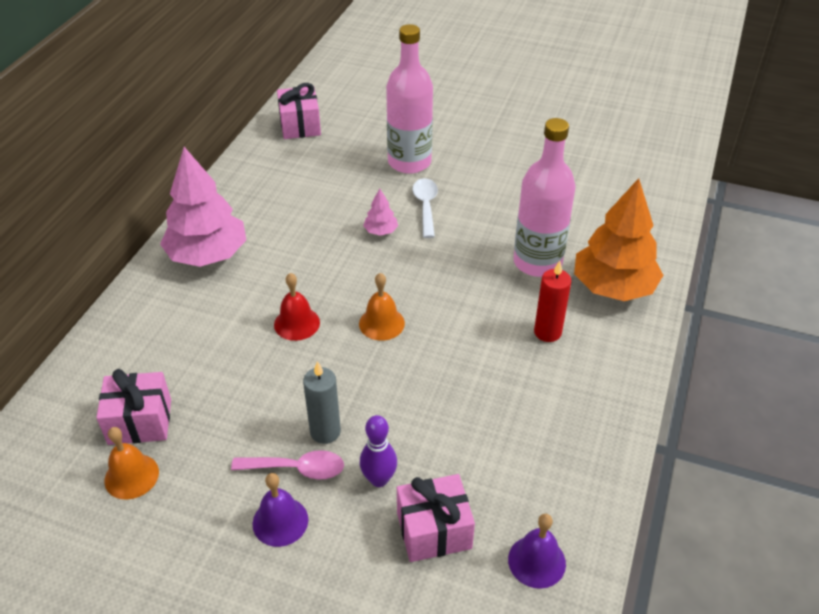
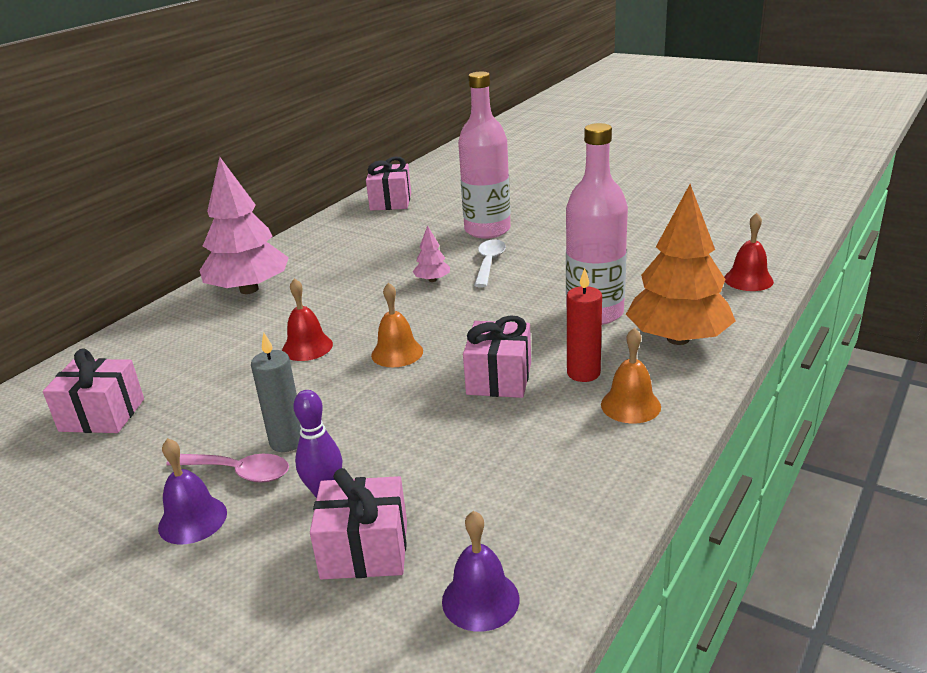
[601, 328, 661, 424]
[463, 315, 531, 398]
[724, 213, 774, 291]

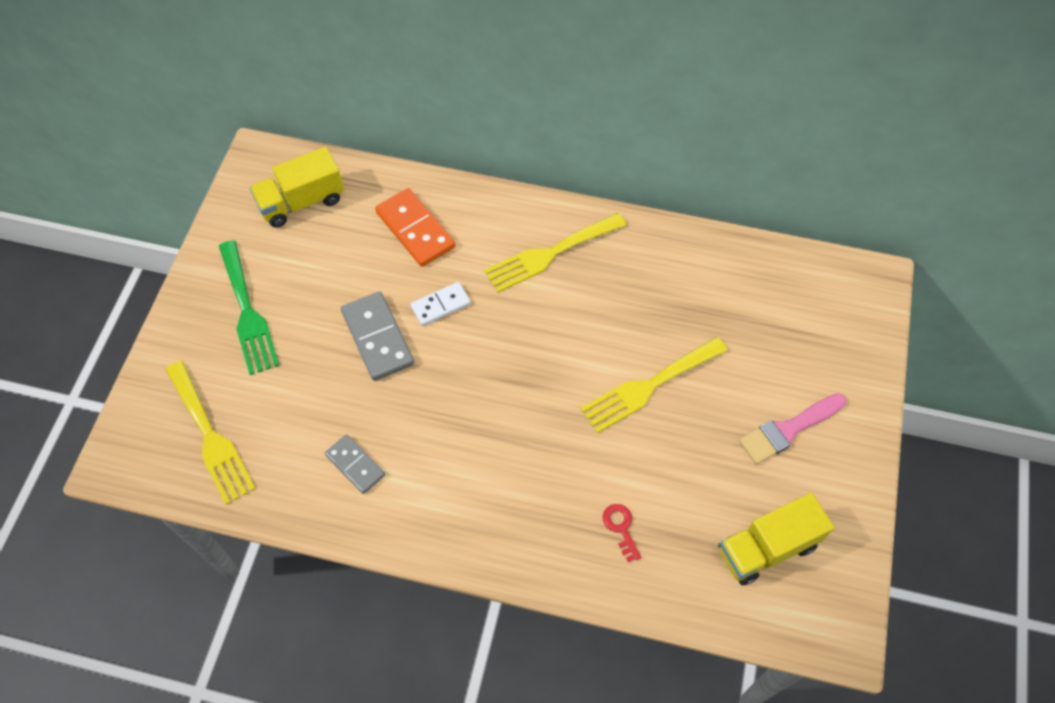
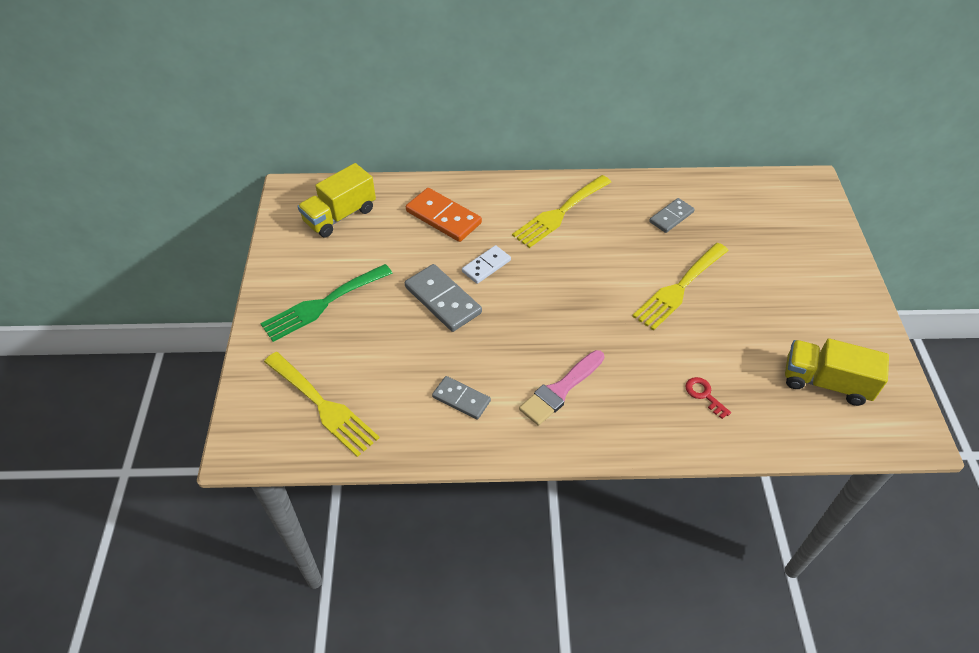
[260, 264, 393, 342]
[785, 338, 889, 406]
[519, 350, 604, 426]
[649, 198, 695, 233]

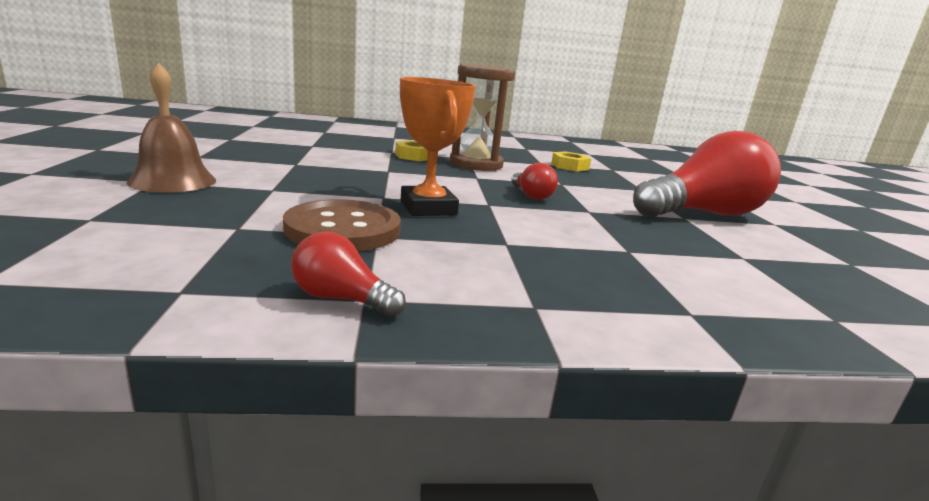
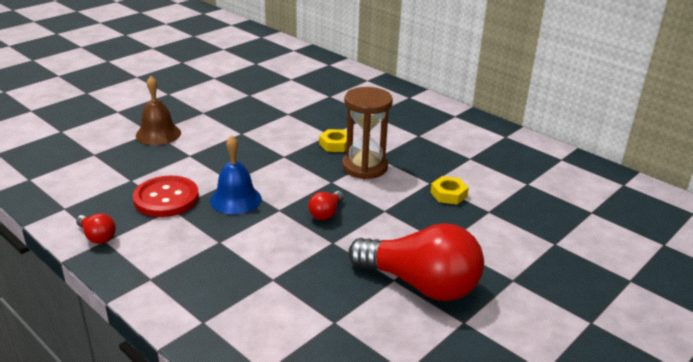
[133, 176, 199, 217]
[76, 213, 116, 244]
[210, 135, 262, 214]

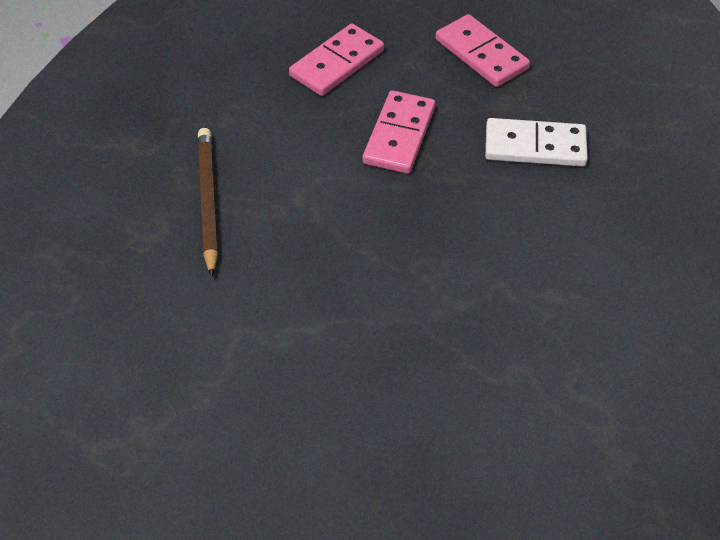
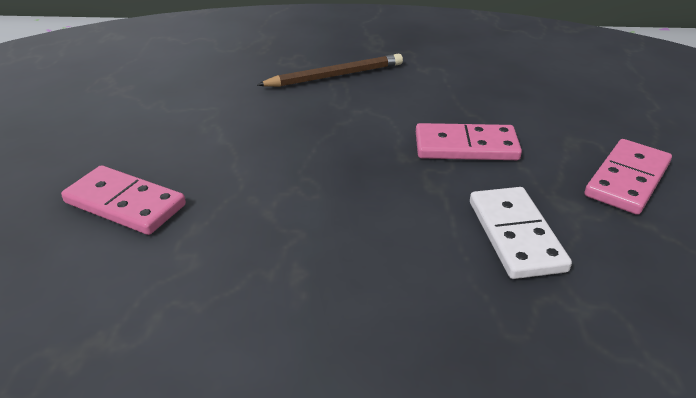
[61, 165, 186, 235]

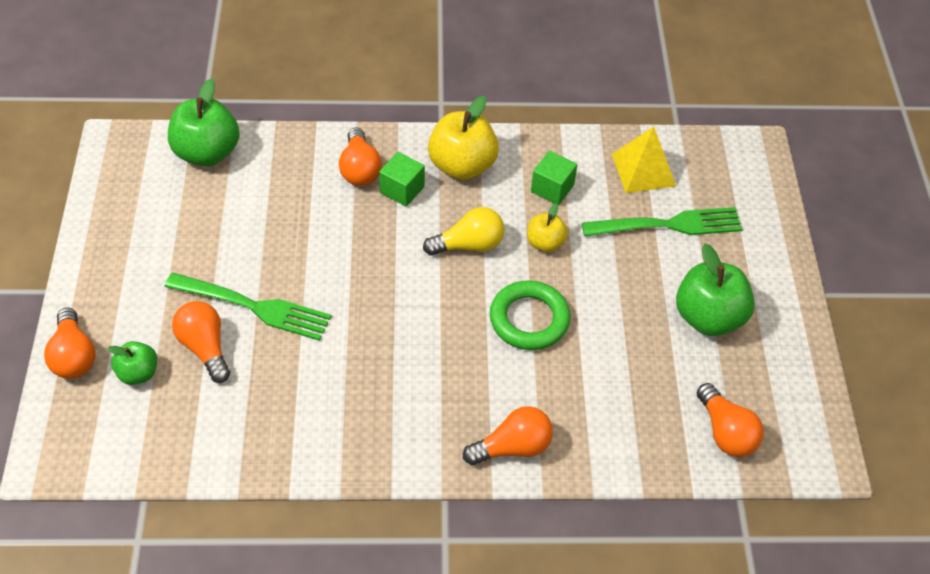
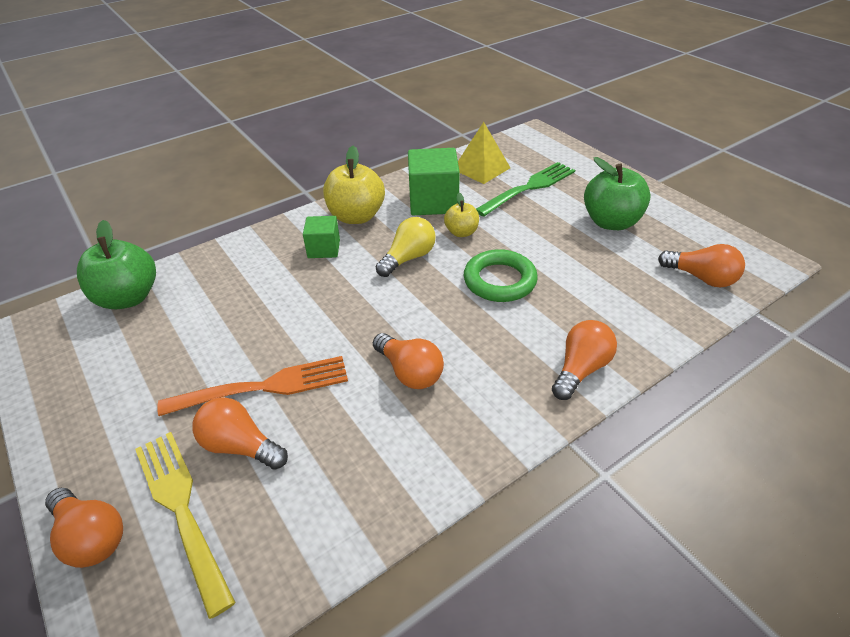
[135, 432, 236, 619]
[157, 356, 348, 416]
[373, 333, 444, 389]
[408, 148, 460, 215]

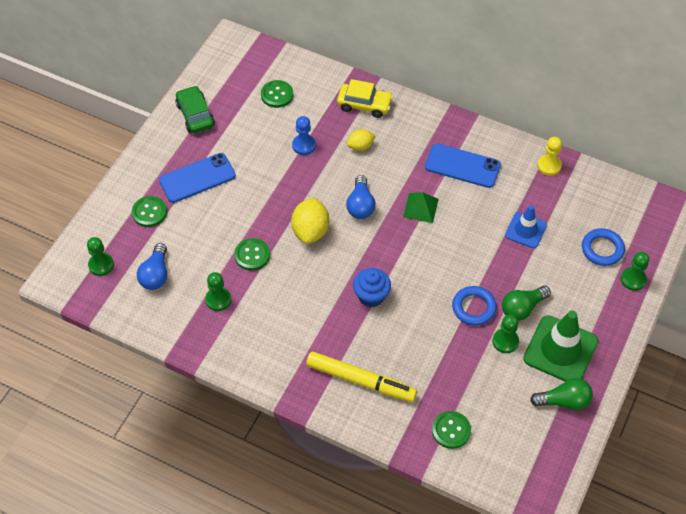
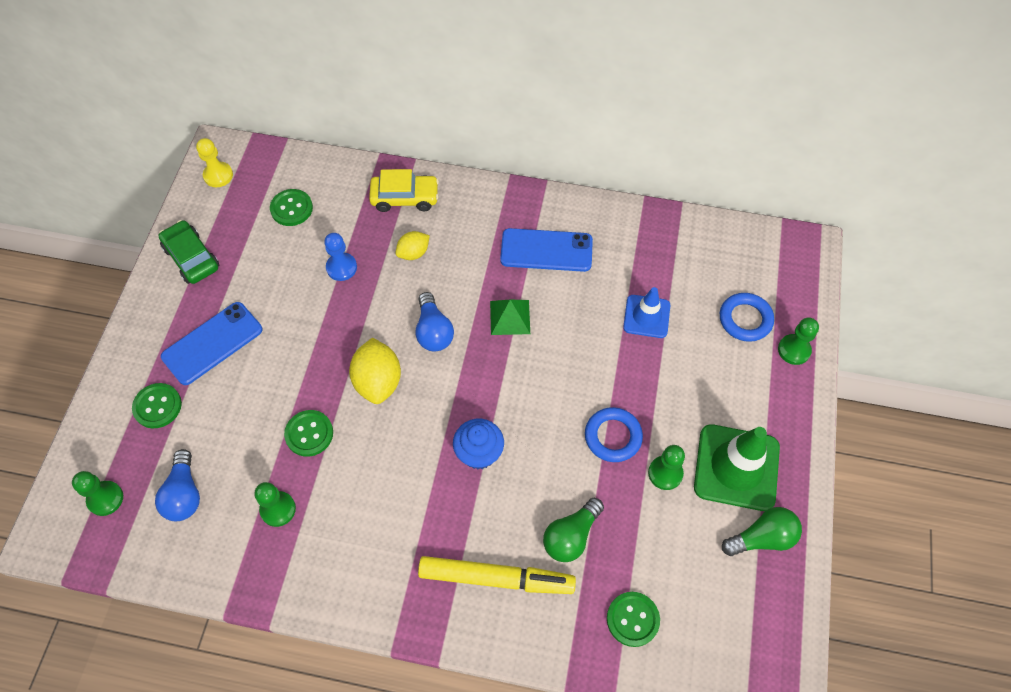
[543, 498, 604, 562]
[196, 138, 233, 187]

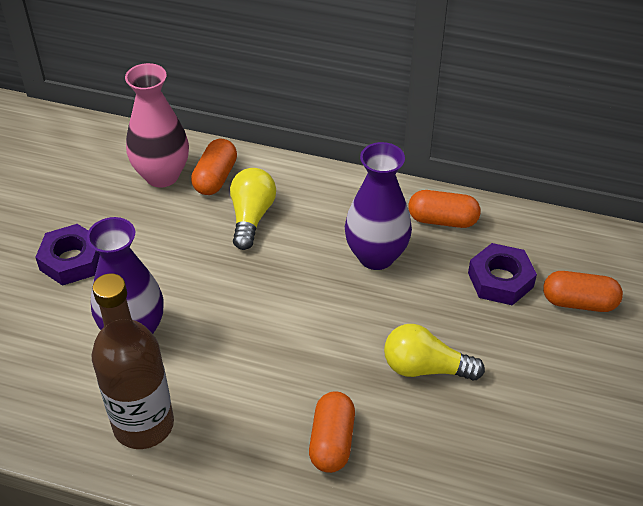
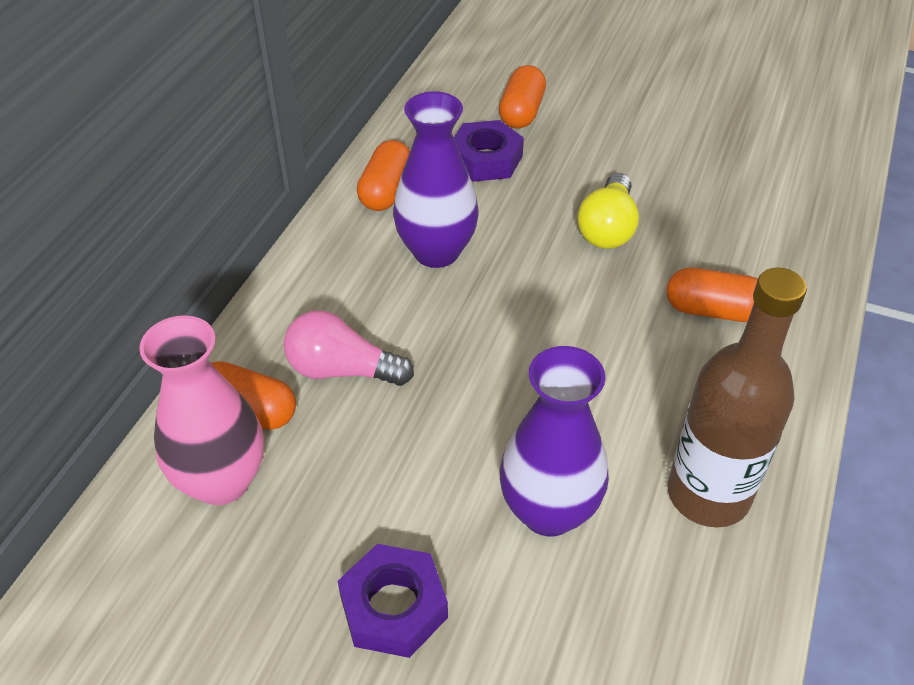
[284, 310, 414, 386]

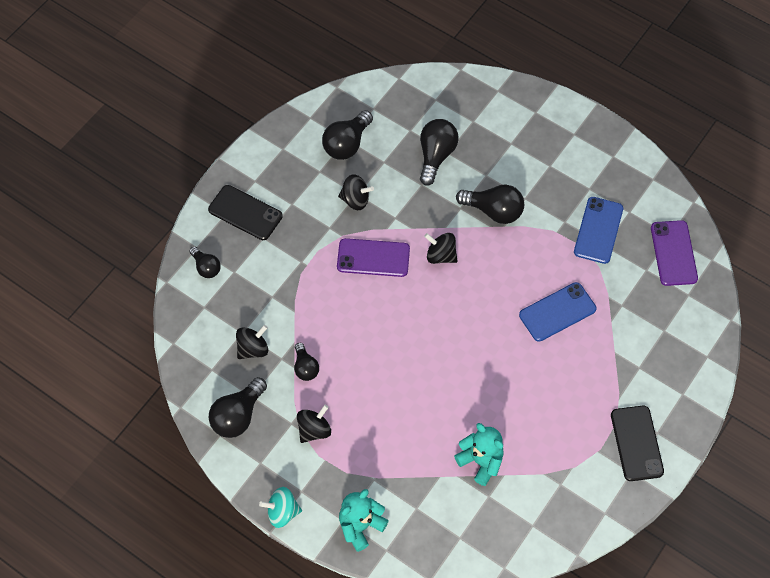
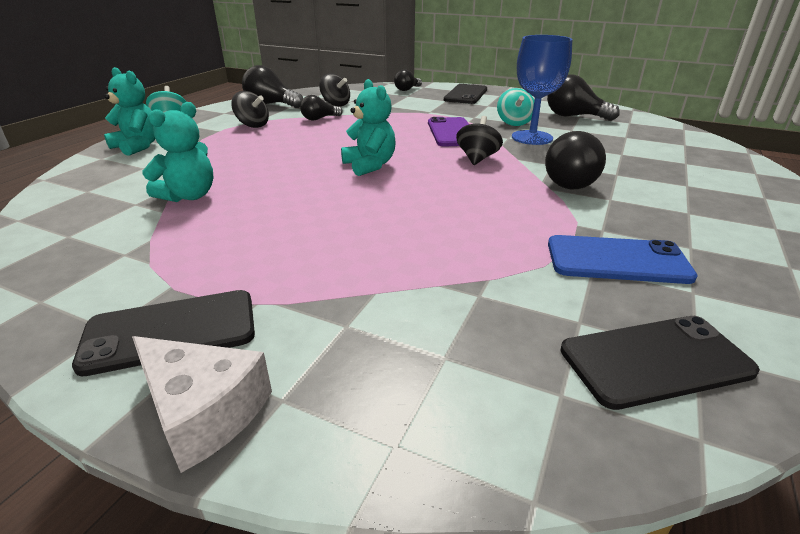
[497, 88, 534, 126]
[420, 119, 459, 186] (first image)
[519, 282, 596, 342] (first image)
[560, 316, 760, 410]
[132, 336, 272, 473]
[341, 79, 396, 176]
[512, 35, 572, 145]

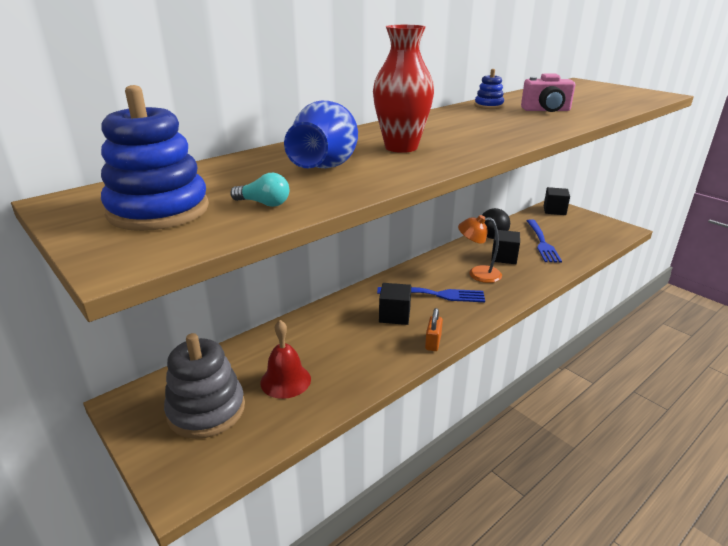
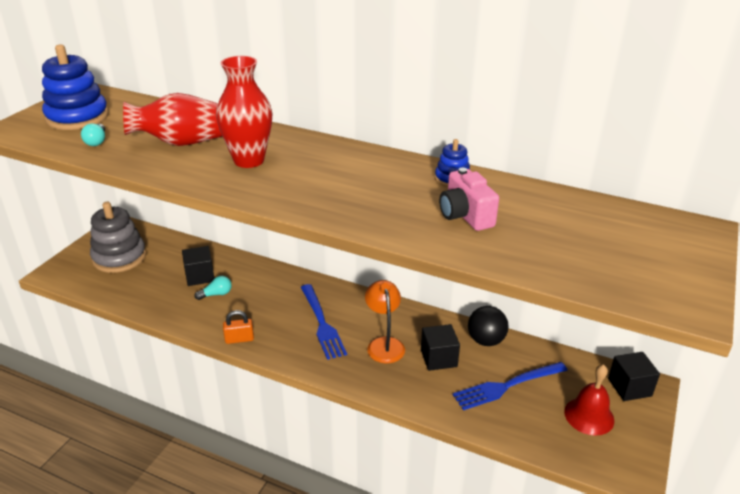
[564, 364, 614, 436]
[123, 93, 222, 146]
[182, 246, 214, 286]
[195, 276, 232, 300]

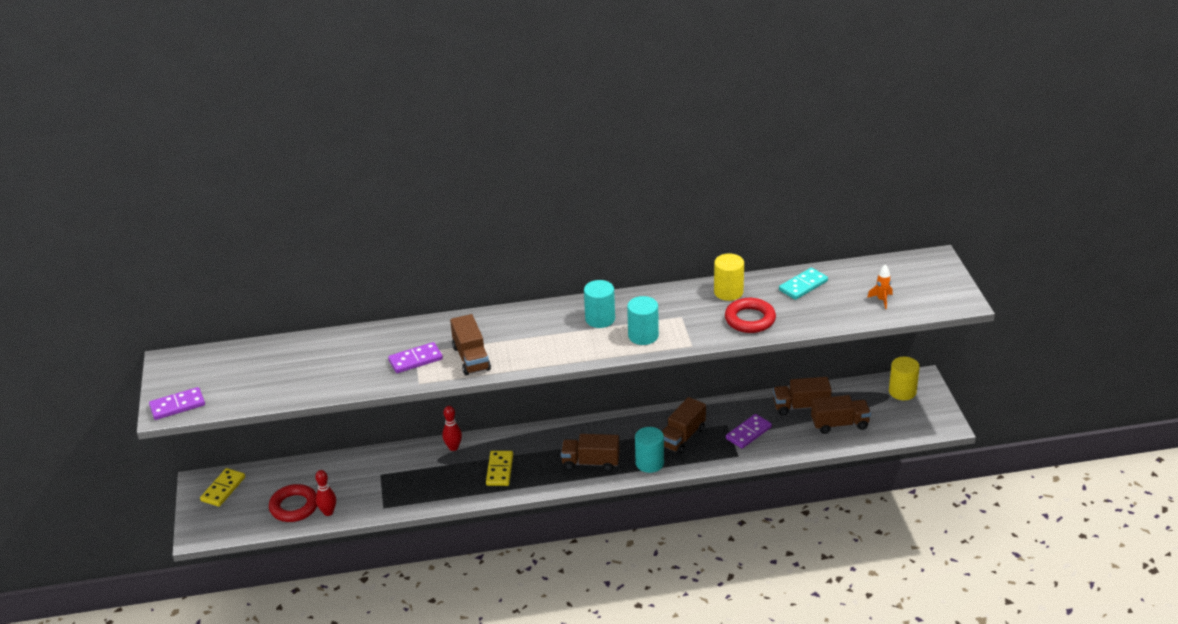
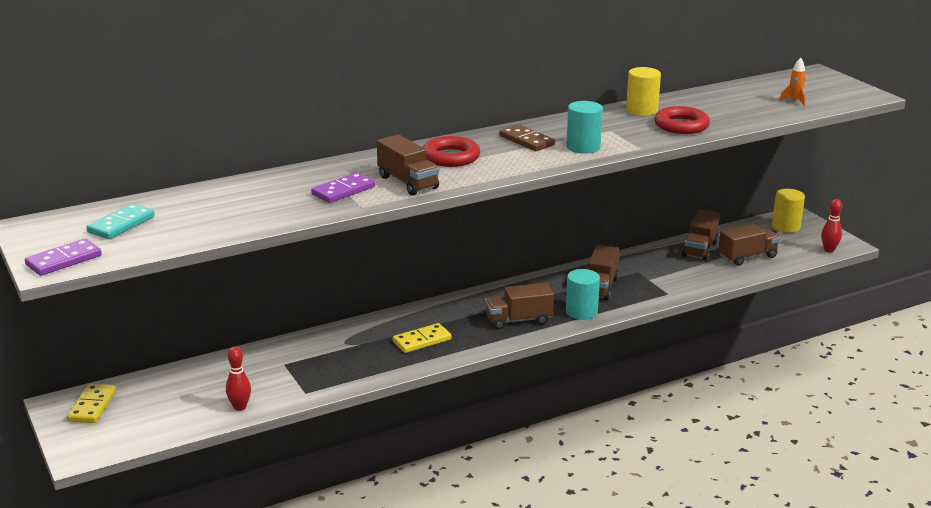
[423, 136, 480, 167]
[821, 199, 842, 253]
[393, 323, 452, 353]
[499, 124, 555, 151]
[726, 414, 772, 449] (first image)
[682, 210, 720, 261]
[87, 204, 154, 239]

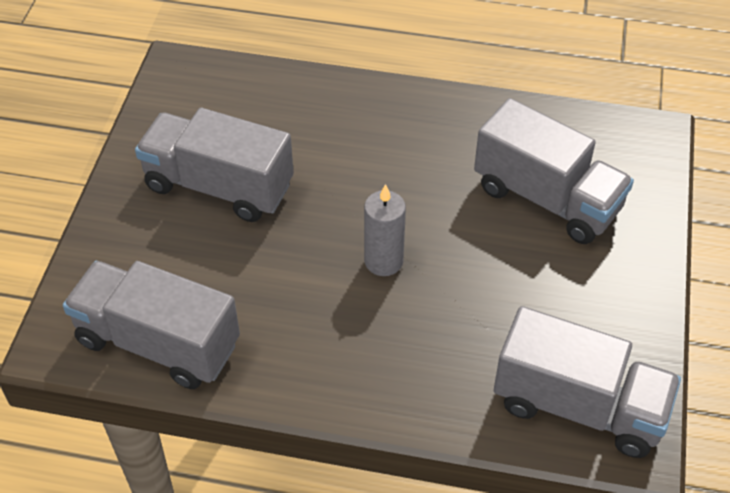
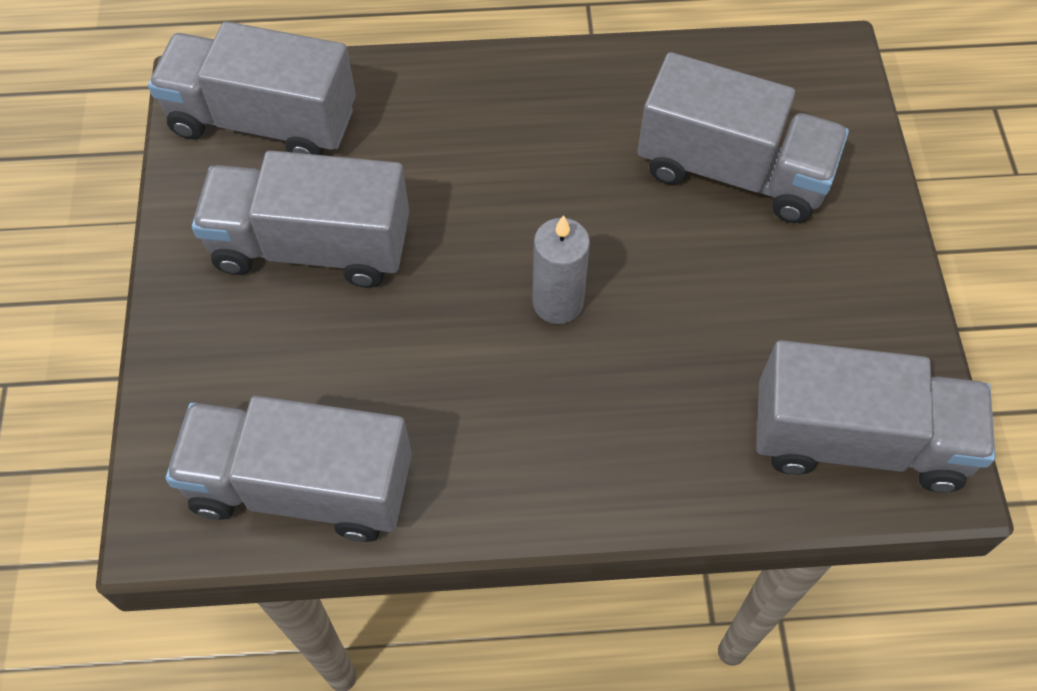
[148, 21, 356, 155]

